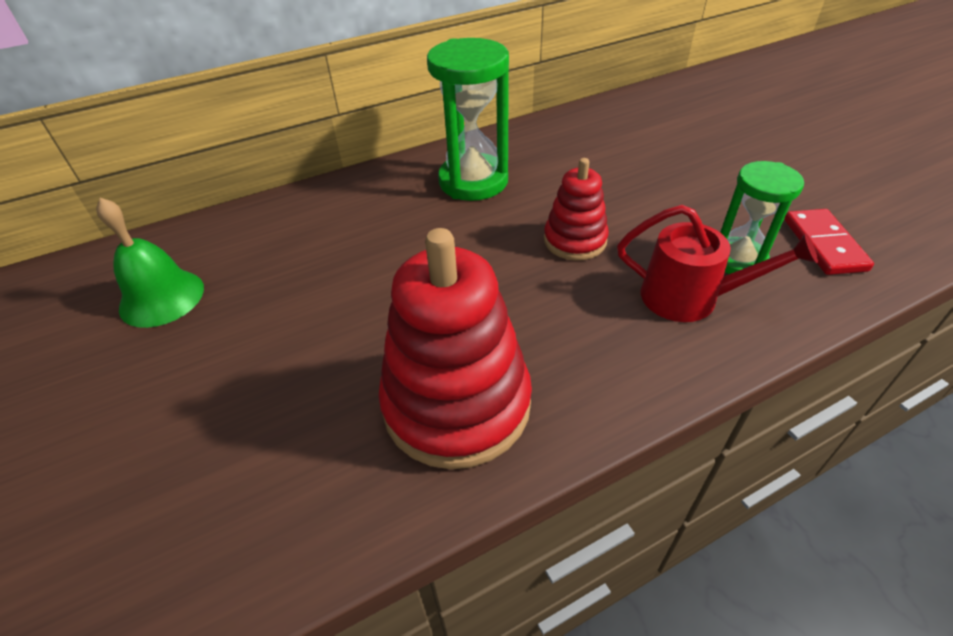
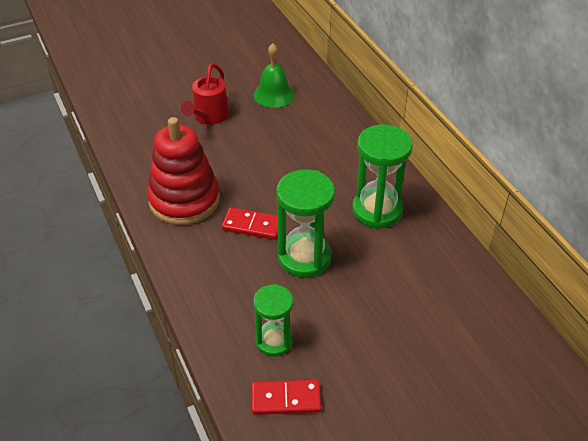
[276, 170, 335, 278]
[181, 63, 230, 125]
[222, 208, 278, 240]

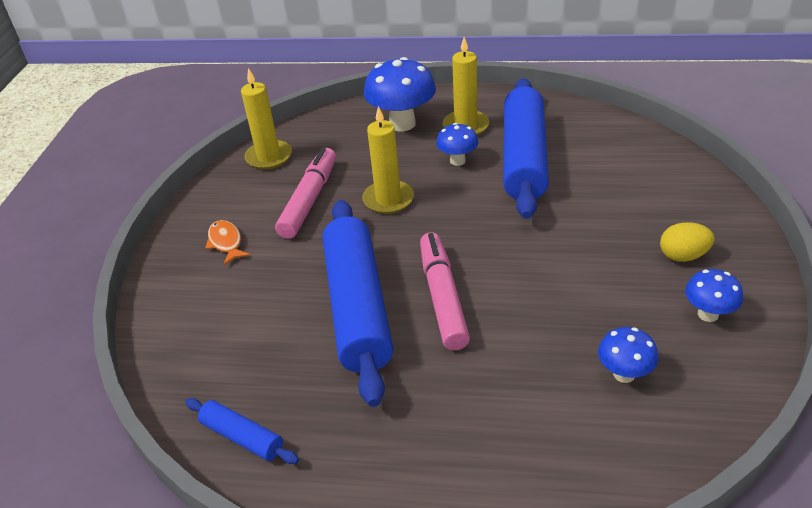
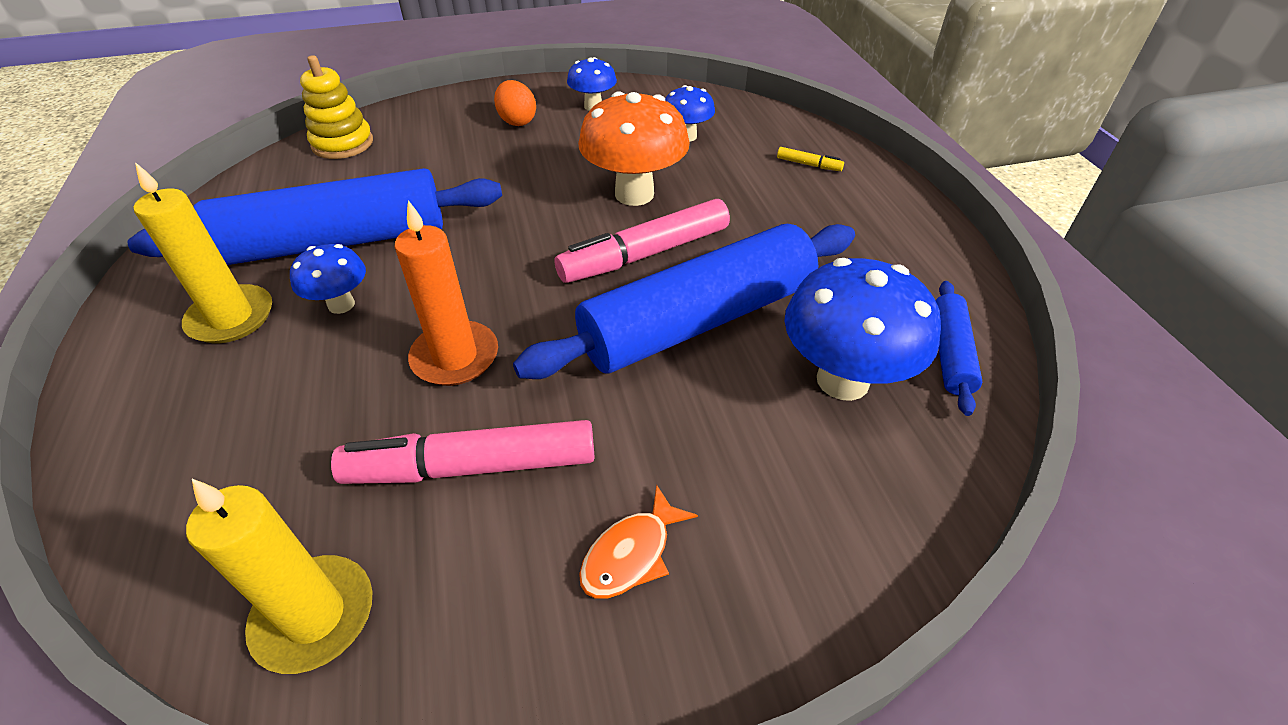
[394, 200, 498, 386]
[784, 258, 941, 401]
[494, 80, 536, 126]
[300, 55, 373, 159]
[578, 91, 690, 206]
[777, 147, 844, 171]

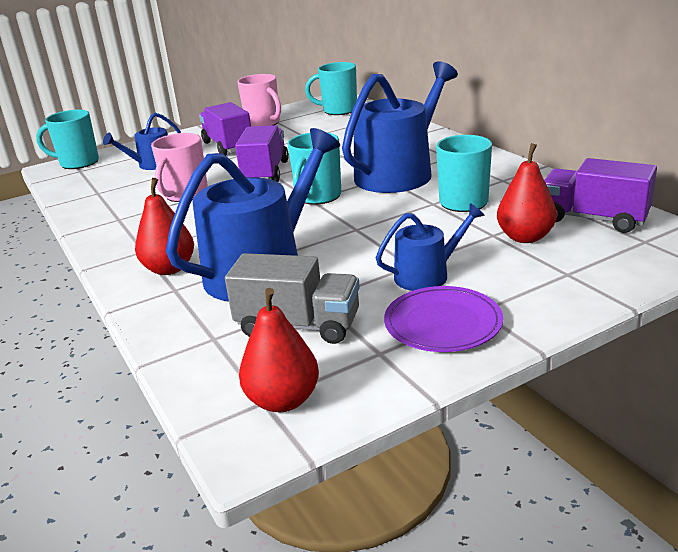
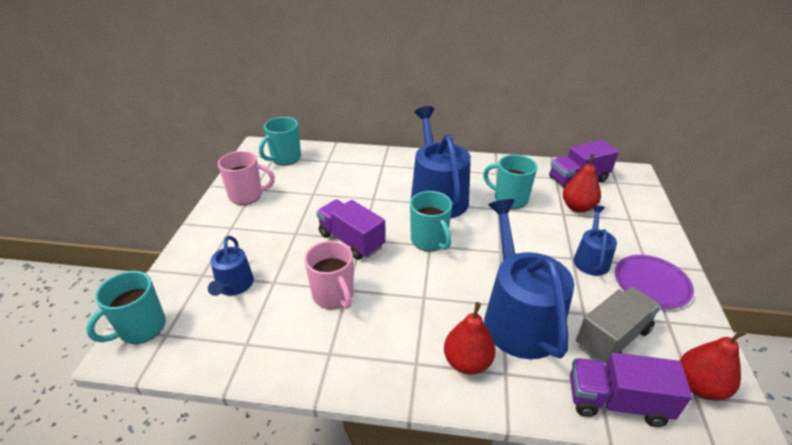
[570, 352, 692, 427]

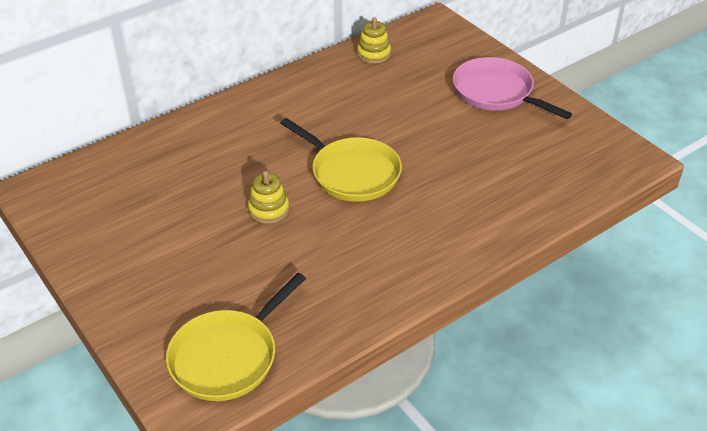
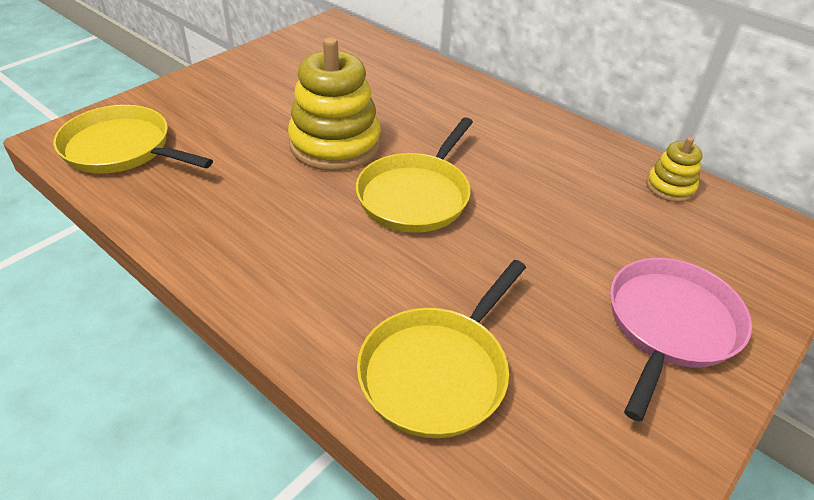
[288, 37, 381, 171]
[357, 260, 526, 438]

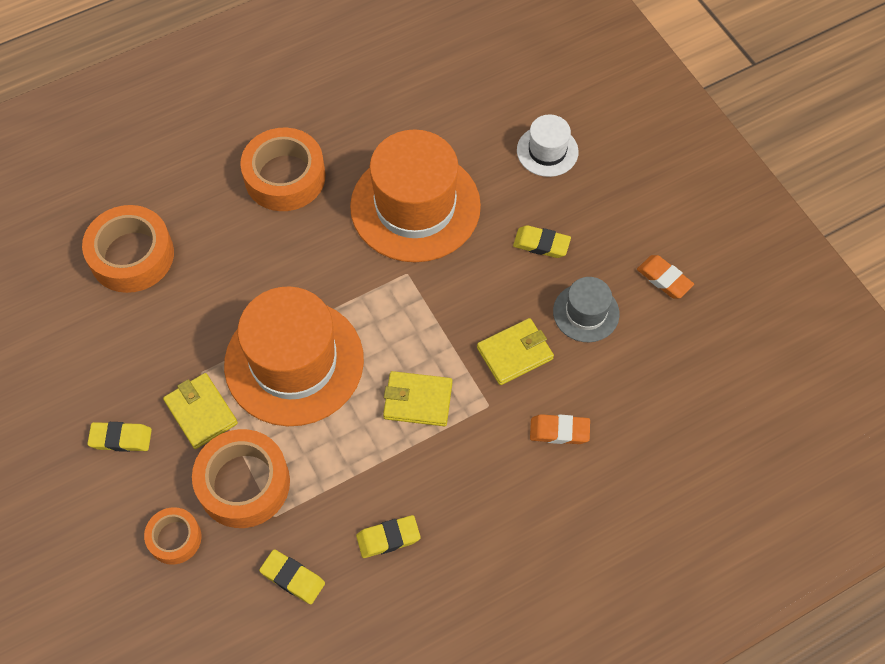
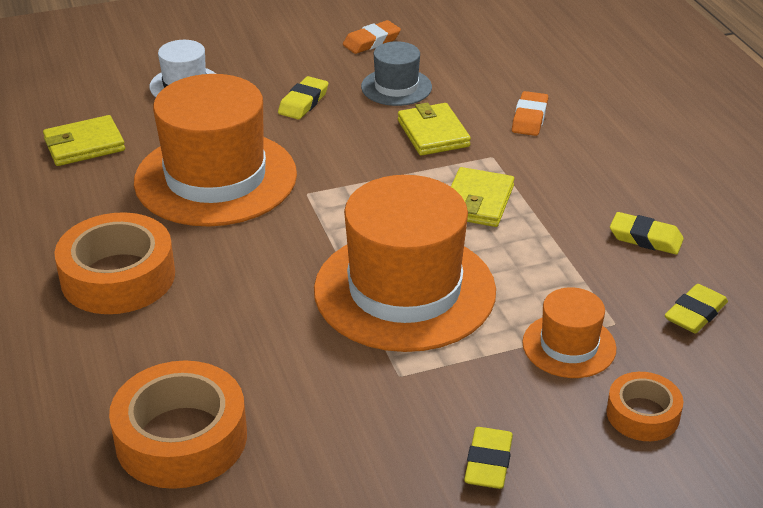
[43, 115, 125, 166]
[522, 287, 617, 378]
[610, 212, 684, 255]

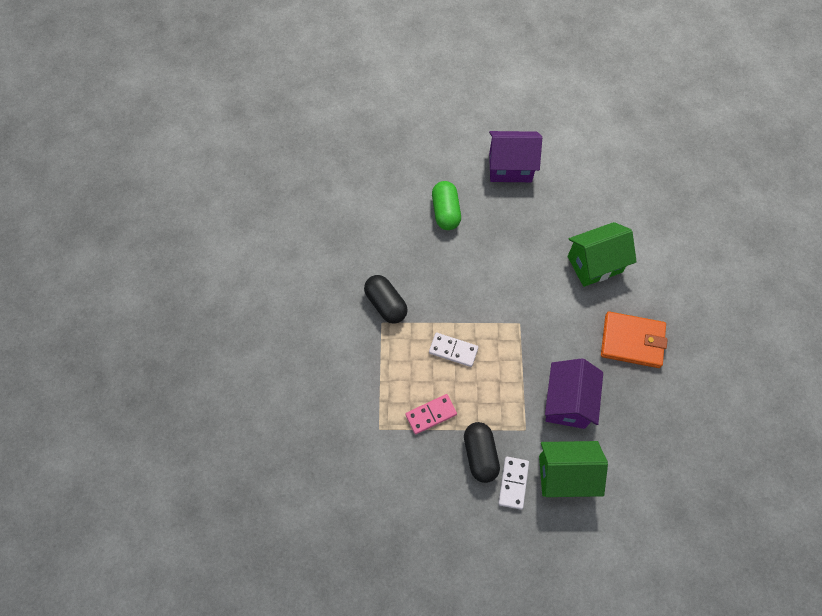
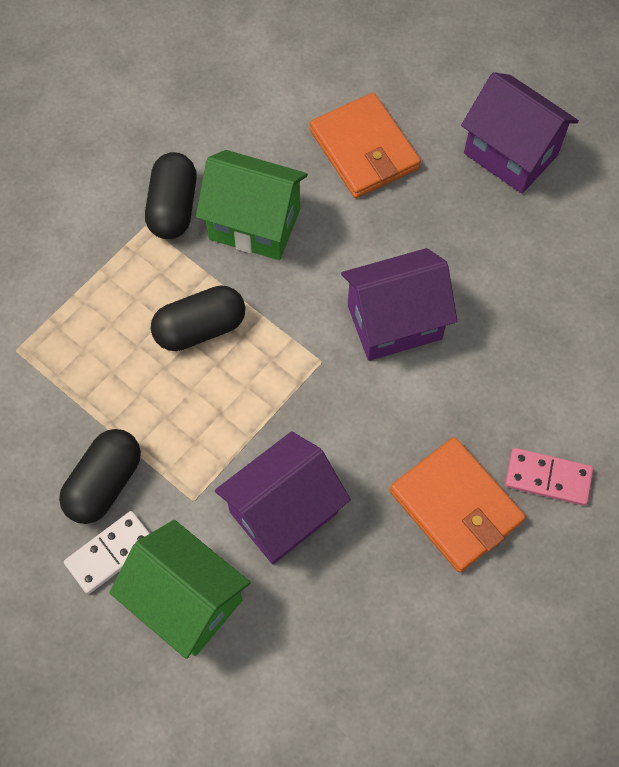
[505, 448, 593, 506]
[151, 285, 245, 351]
[310, 93, 421, 198]
[196, 150, 308, 260]
[341, 248, 457, 361]

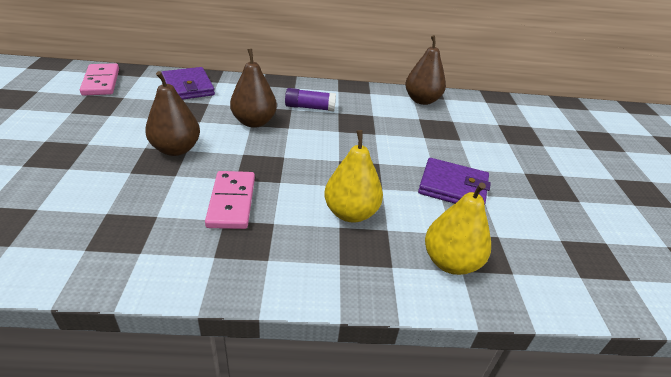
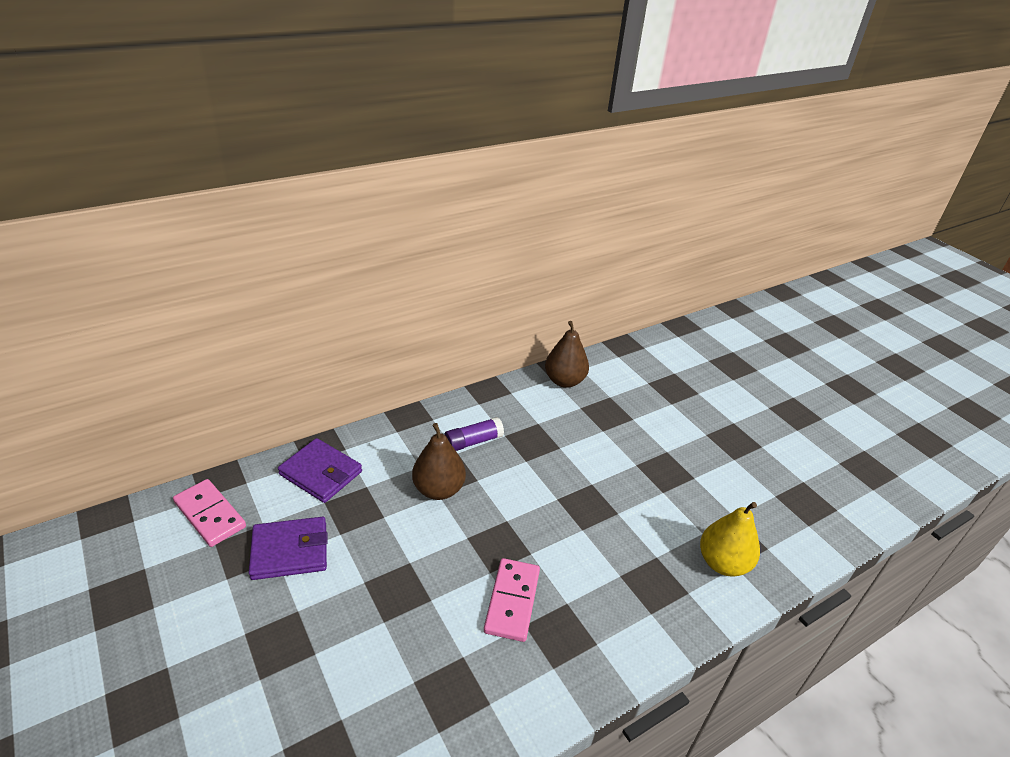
[145, 71, 200, 156] (first image)
[484, 558, 540, 642]
[324, 130, 383, 223] (first image)
[249, 517, 328, 580]

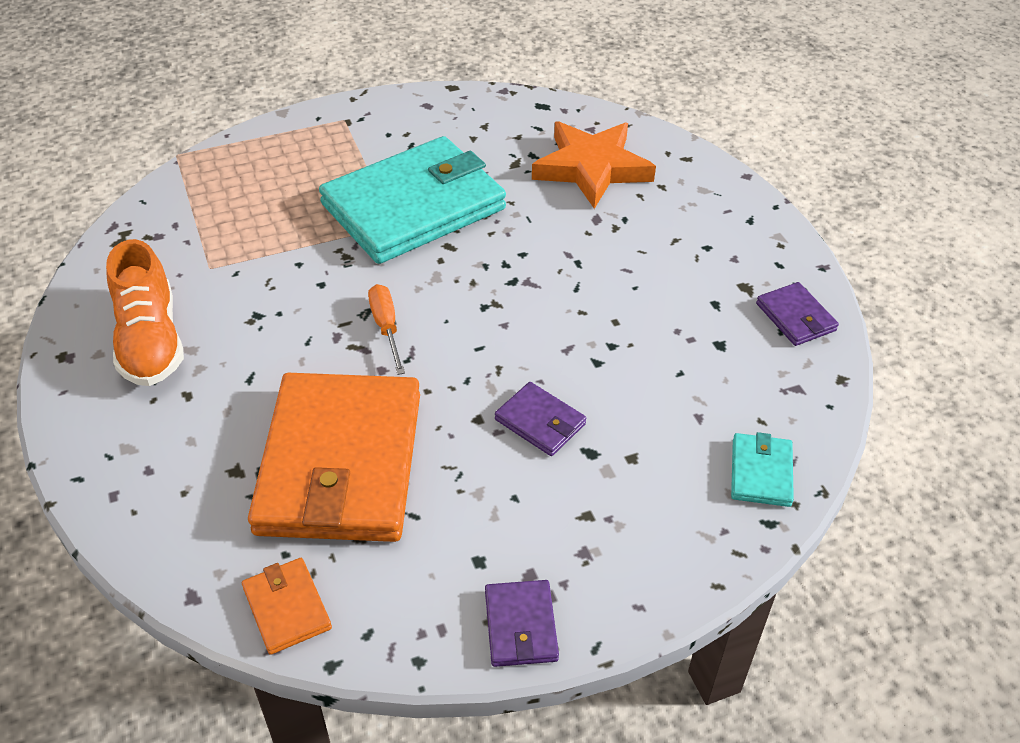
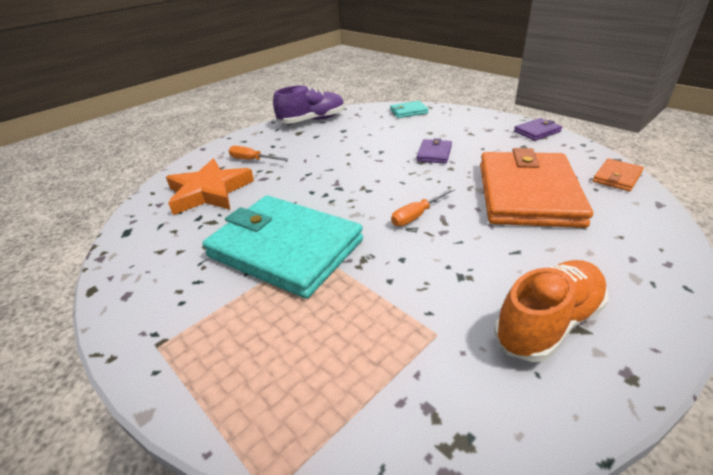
[480, 148, 593, 228]
[273, 85, 345, 124]
[229, 146, 288, 161]

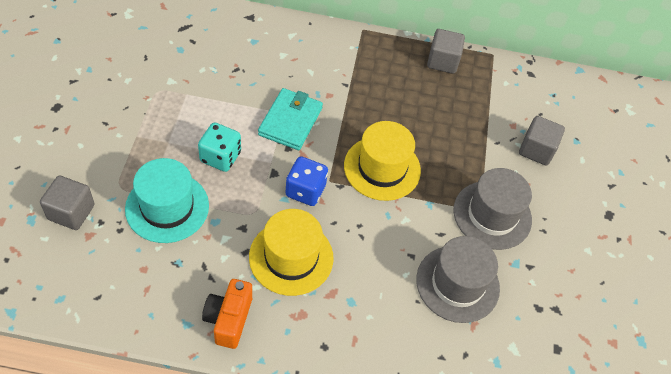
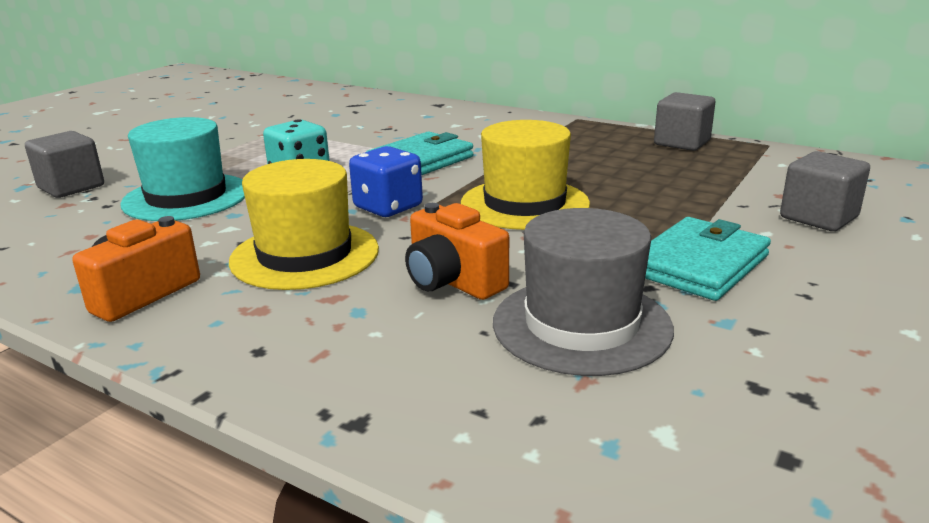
[645, 217, 771, 301]
[405, 203, 509, 300]

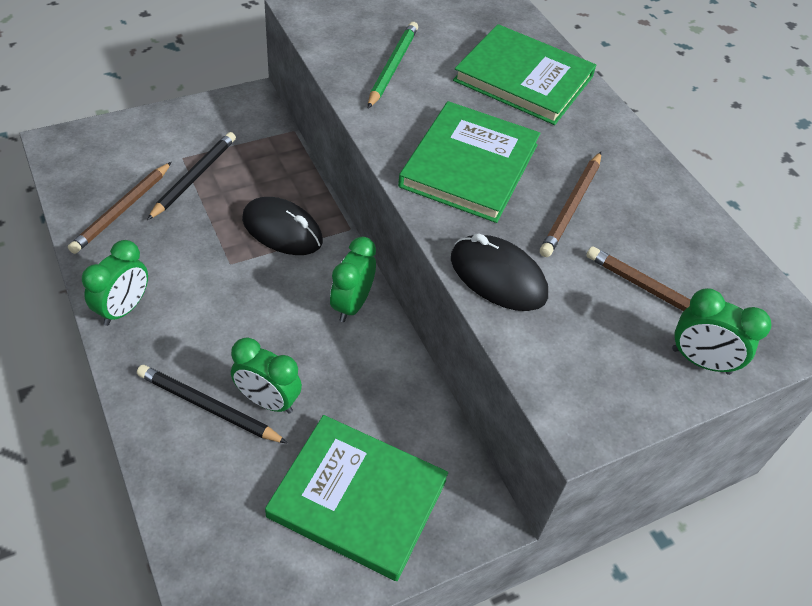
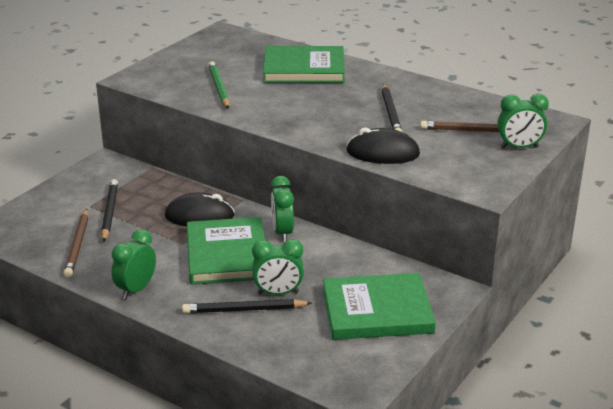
[112, 229, 156, 299]
[187, 217, 265, 284]
[382, 84, 402, 132]

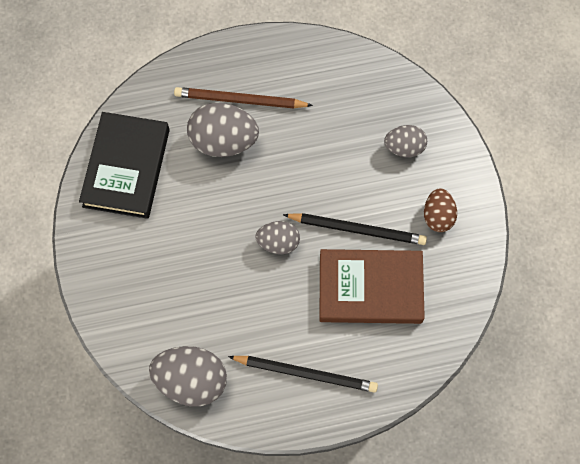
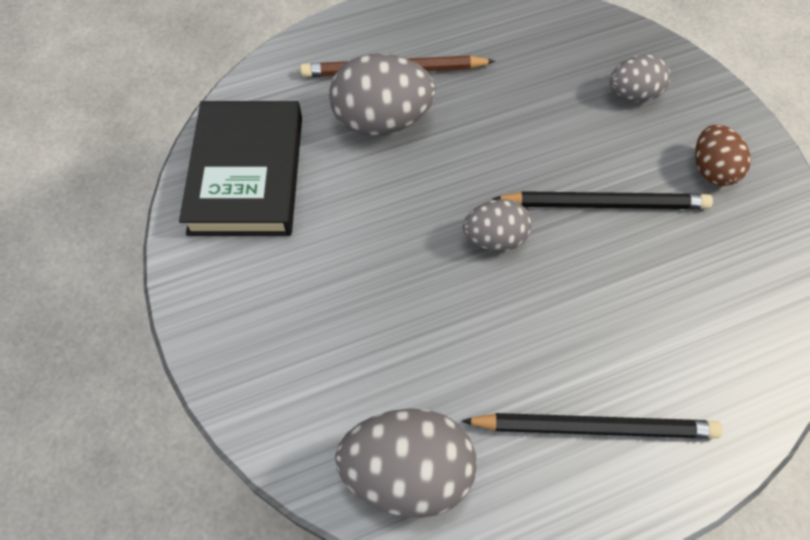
[319, 249, 425, 324] (first image)

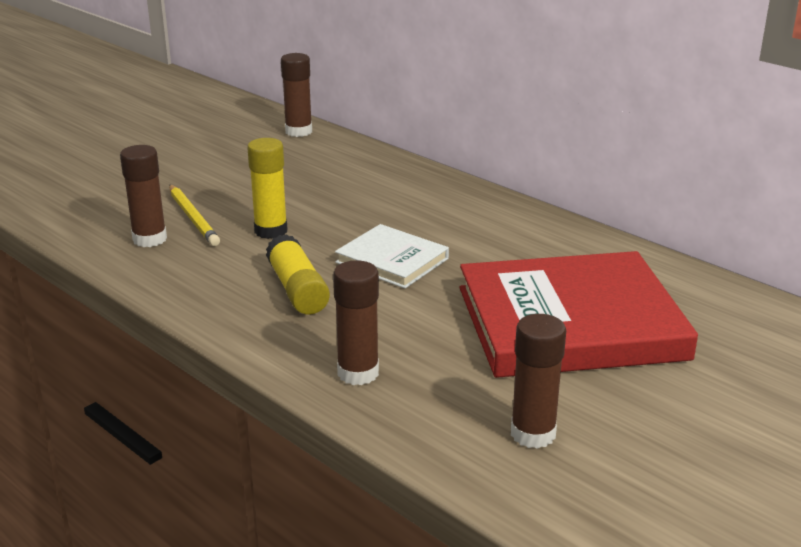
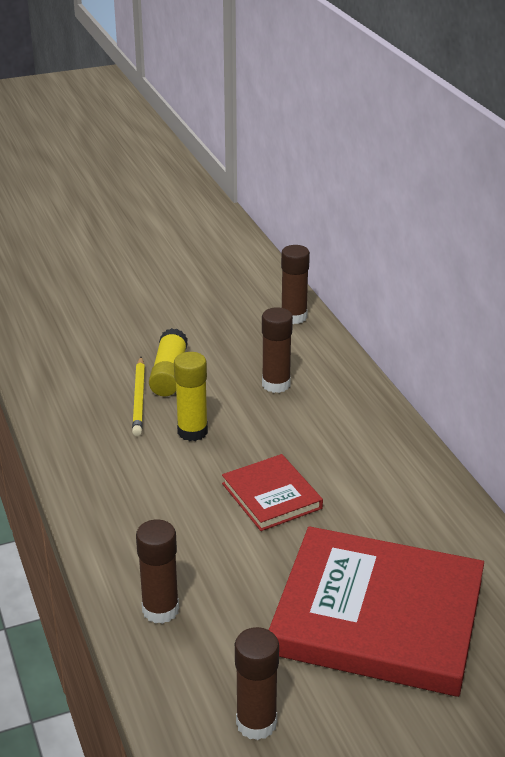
[262, 307, 293, 393]
[149, 328, 188, 396]
[222, 454, 323, 531]

